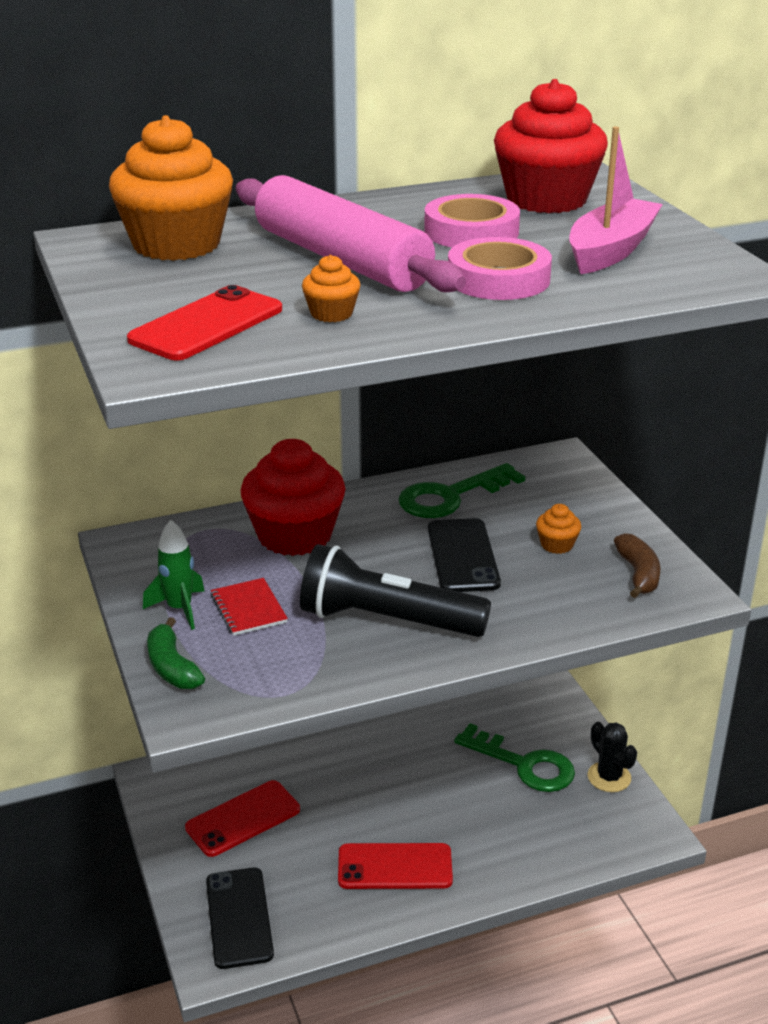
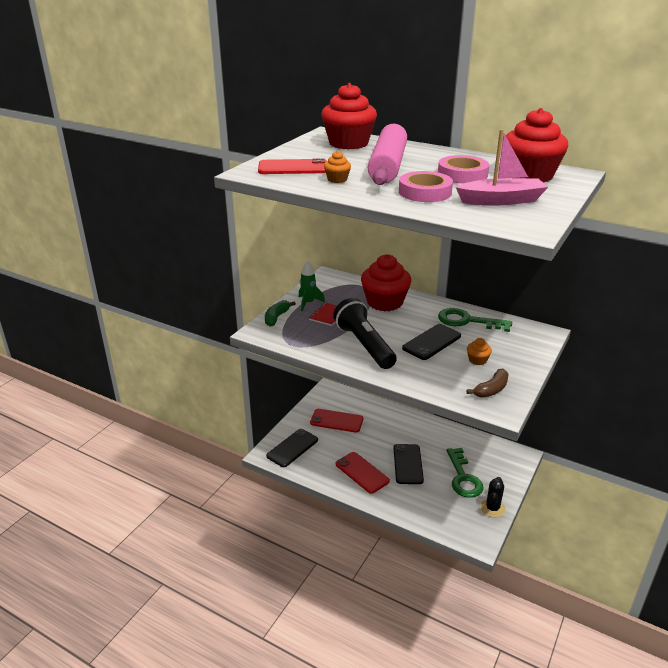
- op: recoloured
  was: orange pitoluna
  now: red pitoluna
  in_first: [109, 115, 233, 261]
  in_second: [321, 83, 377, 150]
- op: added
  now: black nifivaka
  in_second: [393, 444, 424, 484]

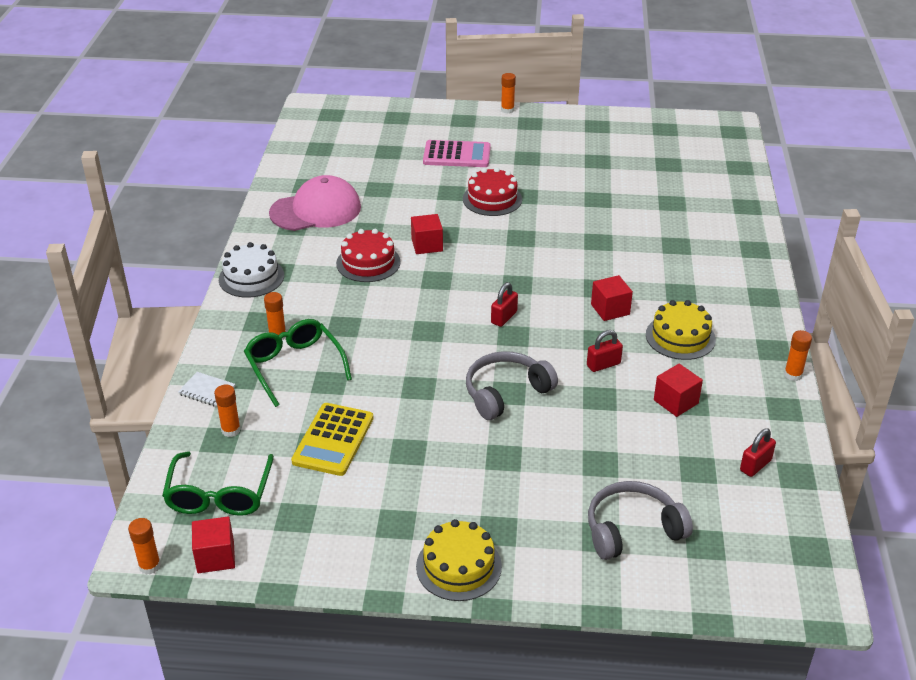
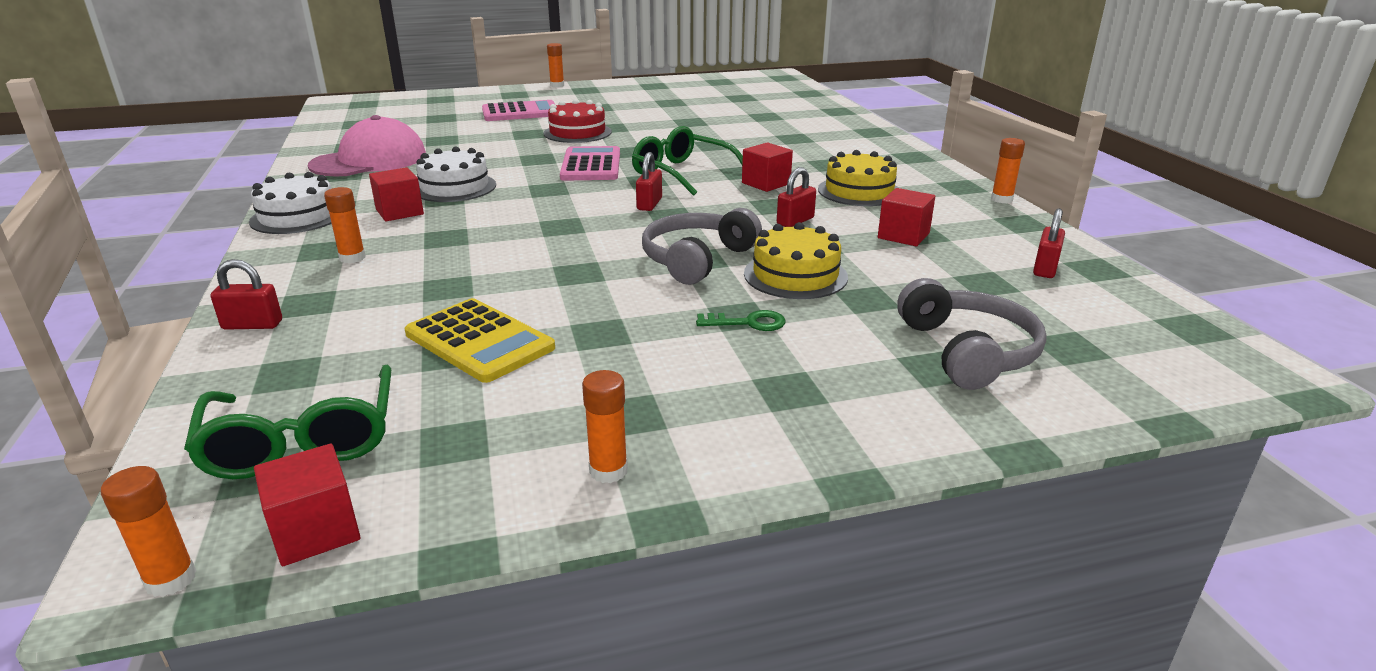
- op: replaced
  was: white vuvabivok
  now: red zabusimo
  in_first: [178, 372, 235, 407]
  in_second: [211, 259, 282, 330]
- op: moved
  was: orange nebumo
  in_first: [214, 385, 241, 437]
  in_second: [582, 370, 628, 483]
- op: moved
  was: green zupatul
  in_first: [244, 319, 352, 407]
  in_second: [632, 126, 743, 196]
- op: turned
  was: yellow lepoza
  in_first: [291, 403, 374, 476]
  in_second: [405, 298, 555, 383]
  clockwise: -45
- op: recoloured
  was: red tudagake
  now: white tudagake
  in_first: [336, 229, 401, 282]
  in_second: [416, 147, 496, 202]
- op: moved
  was: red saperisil
  in_first: [411, 214, 443, 254]
  in_second: [369, 167, 424, 221]
- op: moved
  was: yellow tudagake
  in_first: [416, 519, 502, 601]
  in_second: [744, 222, 848, 299]
- op: turned
  was: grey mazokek
  in_first: [588, 481, 693, 560]
  in_second: [897, 278, 1047, 390]
  clockwise: 120
- op: added
  now: pink lepoza
  in_second: [560, 146, 620, 181]
- op: added
  now: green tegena
  in_second: [696, 310, 785, 331]

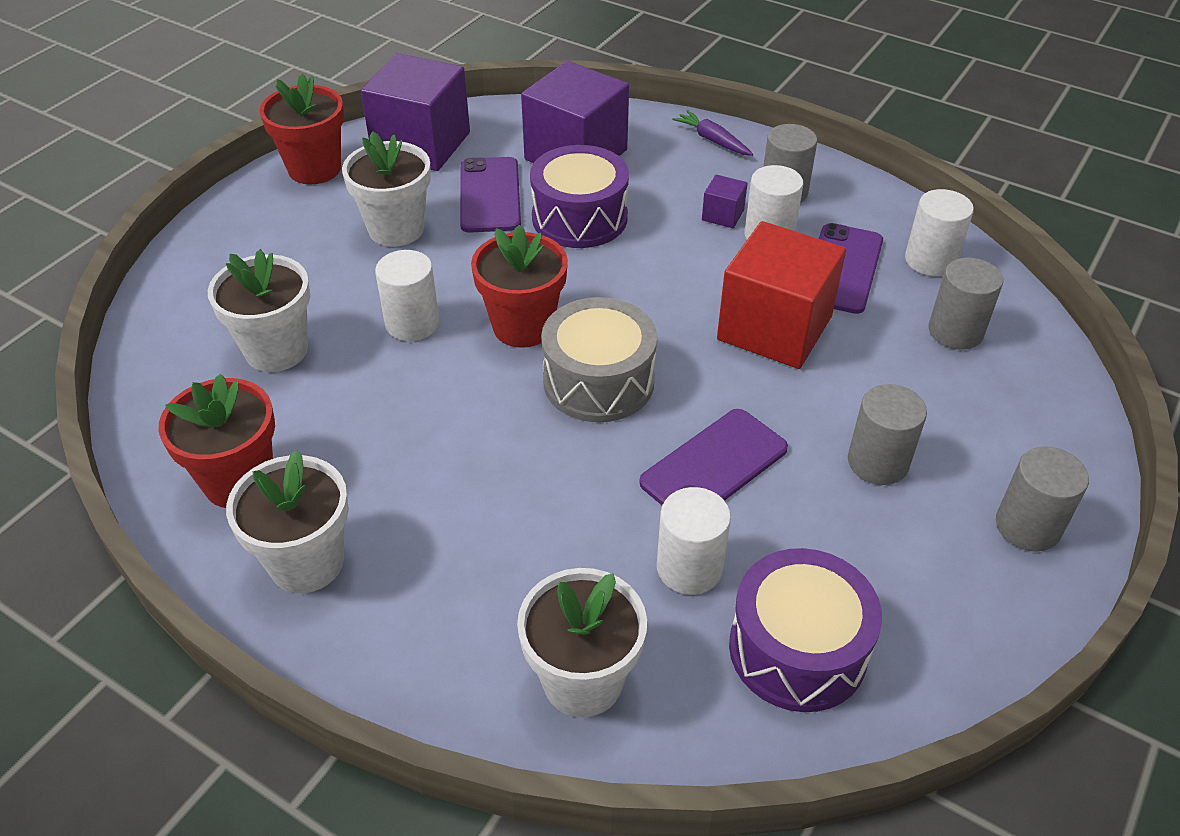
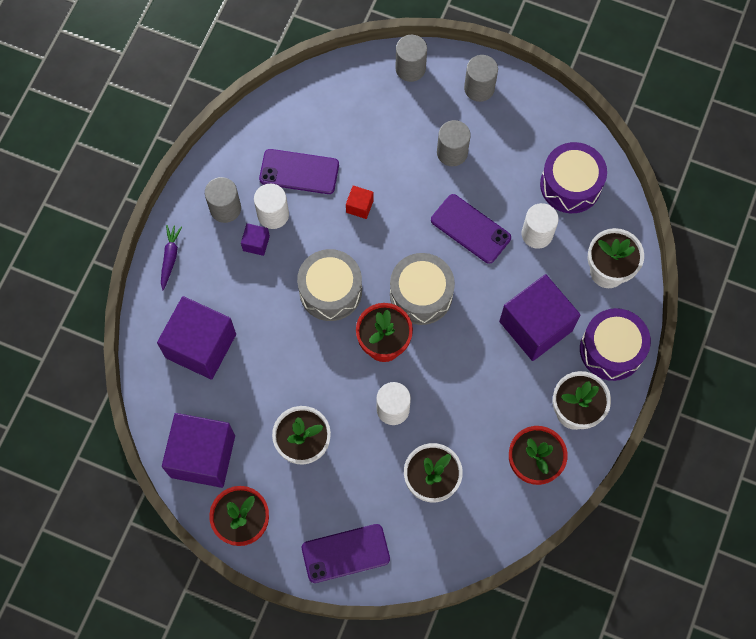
- op: moved
  was: purple nifivaka
  in_first: [460, 157, 521, 233]
  in_second: [302, 524, 390, 583]
- op: moved
  was: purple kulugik
  in_first: [530, 145, 629, 248]
  in_second: [580, 308, 651, 381]
- op: turned
  was: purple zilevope
  in_first: [672, 110, 753, 156]
  in_second: [161, 225, 182, 290]
  clockwise: 150
- op: resized
  was: red saperisil
  in_first: [717, 221, 846, 369]
  in_second: [346, 185, 374, 219]
  ratio: 0.42
- op: removed
  was: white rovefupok
  in_first: [905, 189, 974, 276]
- op: moved
  was: grey rovefupok
  in_first: [929, 258, 1003, 350]
  in_second: [395, 35, 427, 82]
- op: added
  now: grey kulugik
  in_second: [297, 249, 362, 321]
- op: added
  now: purple saperisil
  in_second: [499, 274, 580, 361]

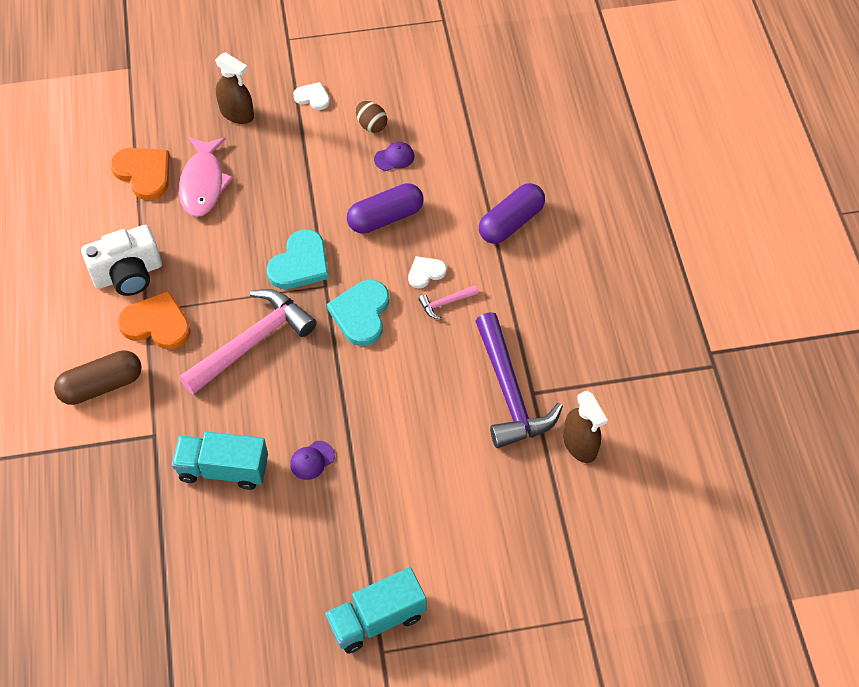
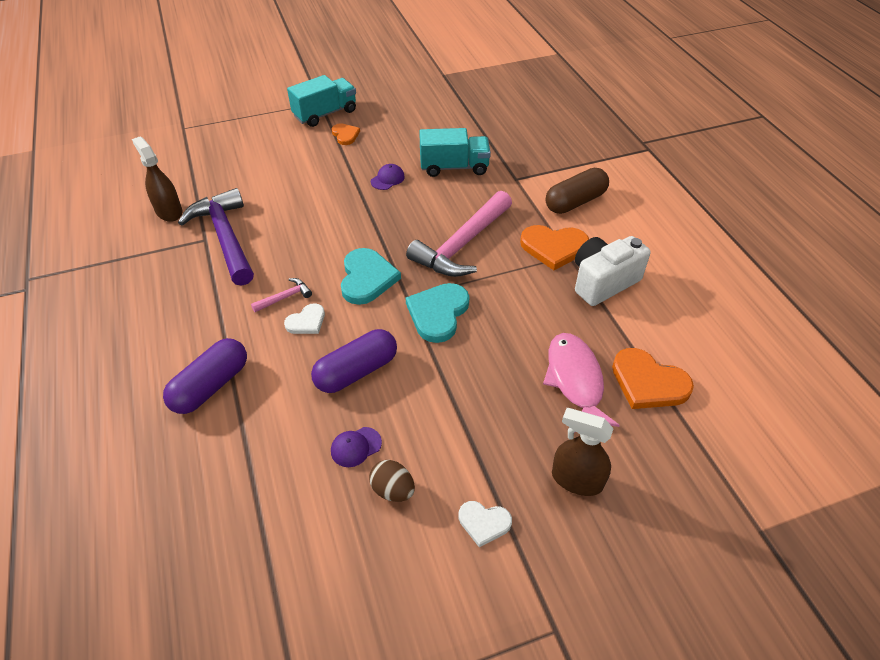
- op: added
  now: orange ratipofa
  in_second: [332, 123, 360, 145]

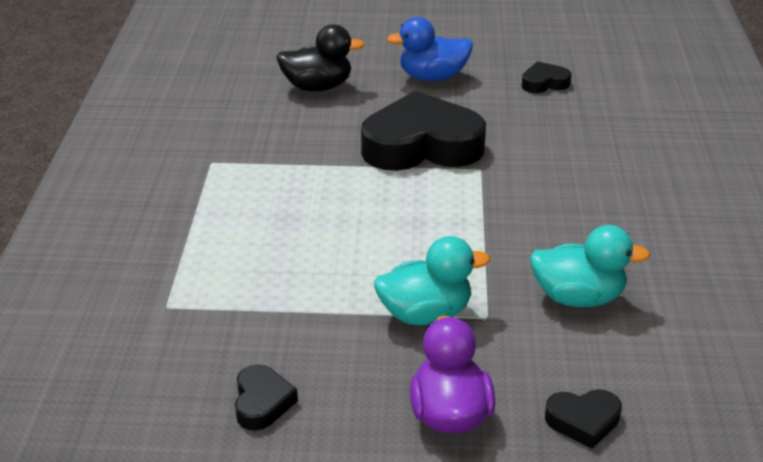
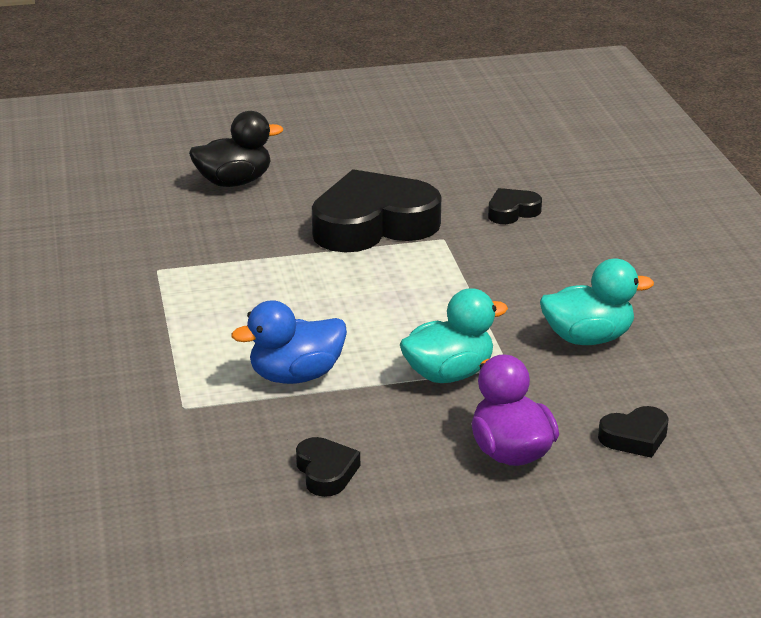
- op: moved
  was: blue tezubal
  in_first: [387, 17, 473, 81]
  in_second: [231, 300, 347, 384]
- op: moved
  was: black ratipofa
  in_first: [522, 62, 572, 93]
  in_second: [488, 188, 542, 224]

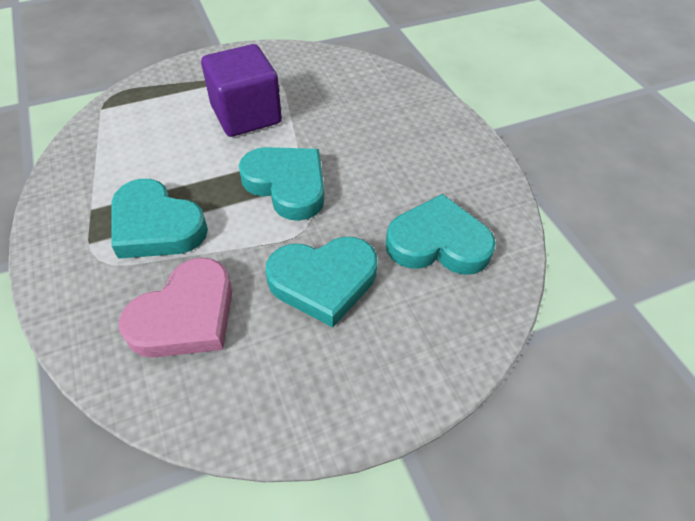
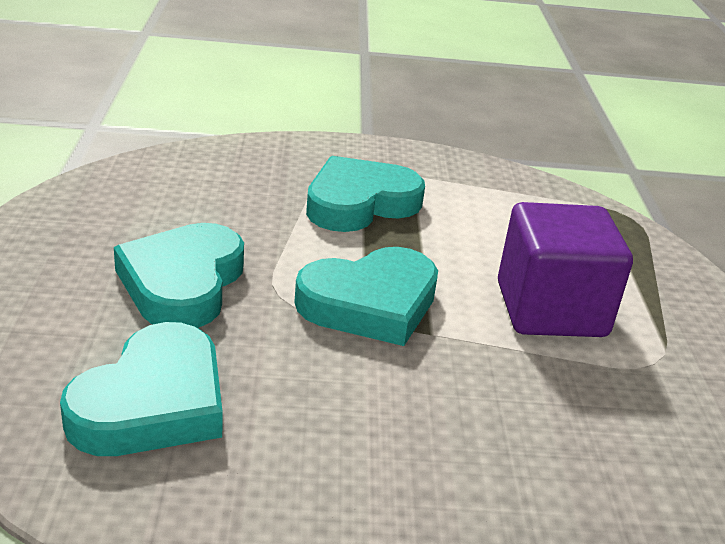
- op: removed
  was: pink ratipofa
  in_first: [119, 257, 232, 358]

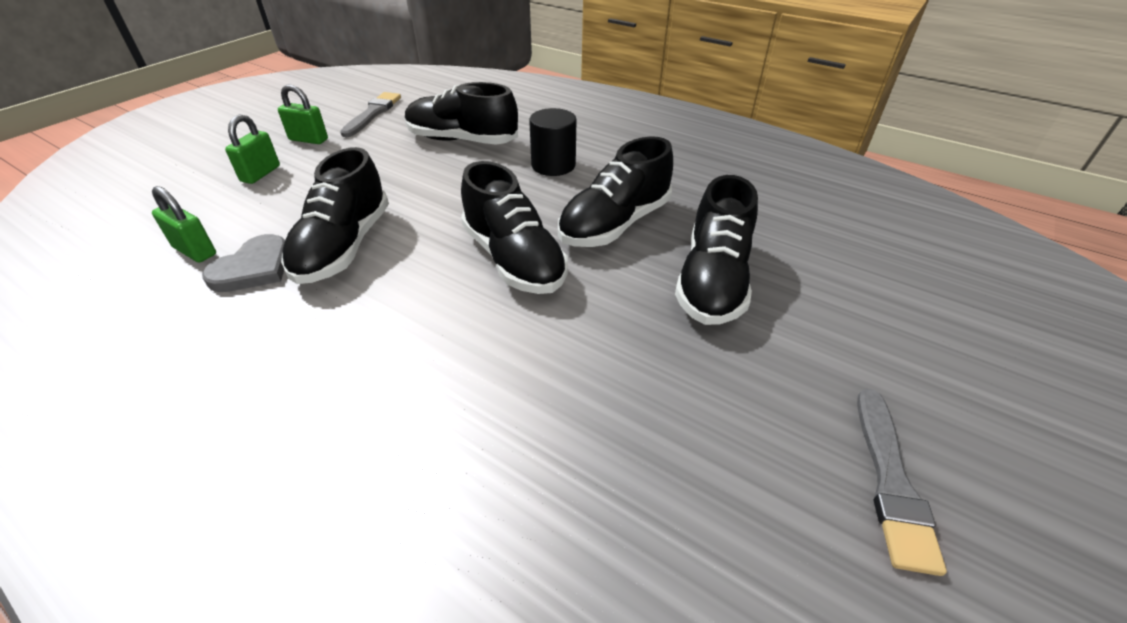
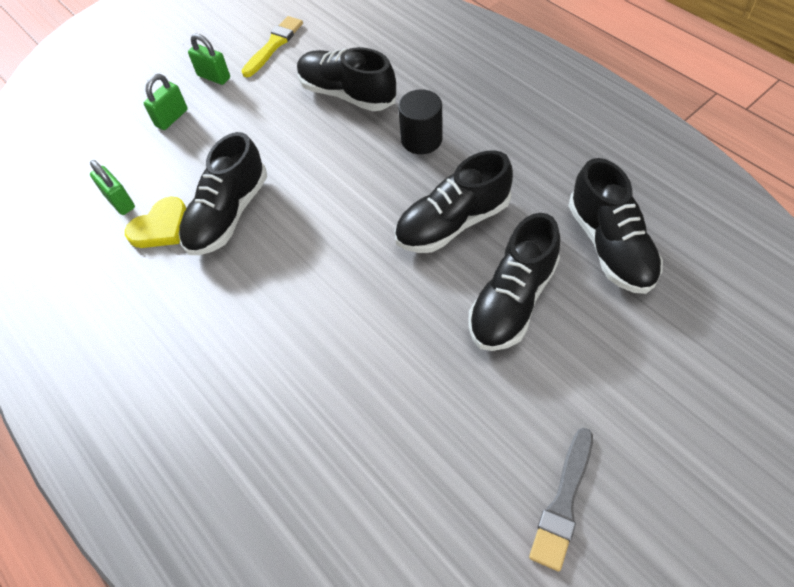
- op: recoloured
  was: grey ratipofa
  now: yellow ratipofa
  in_first: [202, 234, 285, 292]
  in_second: [125, 197, 186, 248]
- op: recoloured
  was: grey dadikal
  now: yellow dadikal
  in_first: [340, 92, 401, 137]
  in_second: [242, 16, 303, 77]
- op: moved
  was: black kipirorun
  in_first: [461, 161, 568, 294]
  in_second: [568, 158, 663, 294]

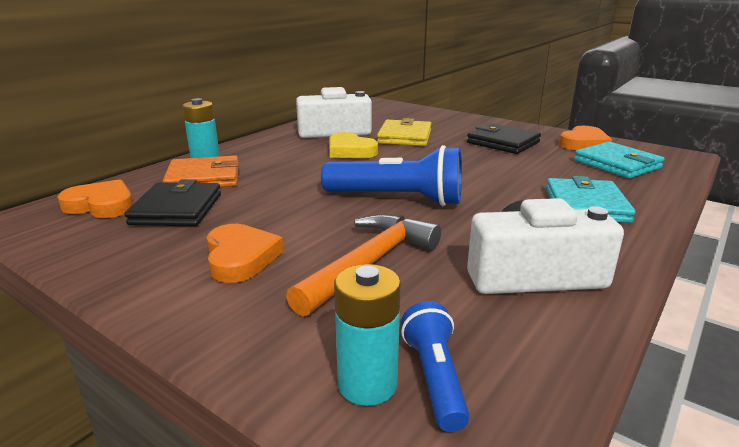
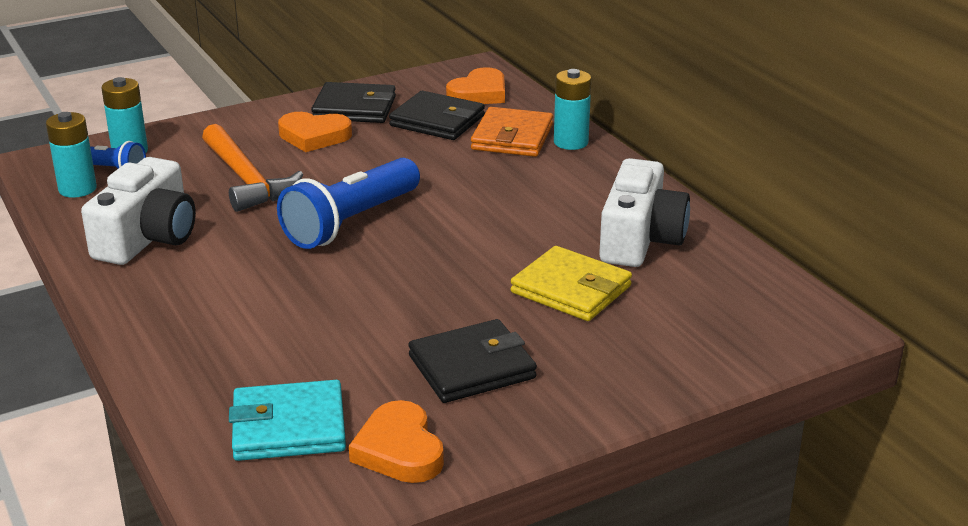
- op: removed
  was: yellow ratipofa
  in_first: [329, 132, 378, 158]
- op: removed
  was: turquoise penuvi
  in_first: [546, 176, 636, 223]
- op: added
  now: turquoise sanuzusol
  in_second: [46, 112, 97, 198]
- op: added
  now: black penuvi
  in_second: [311, 82, 396, 123]

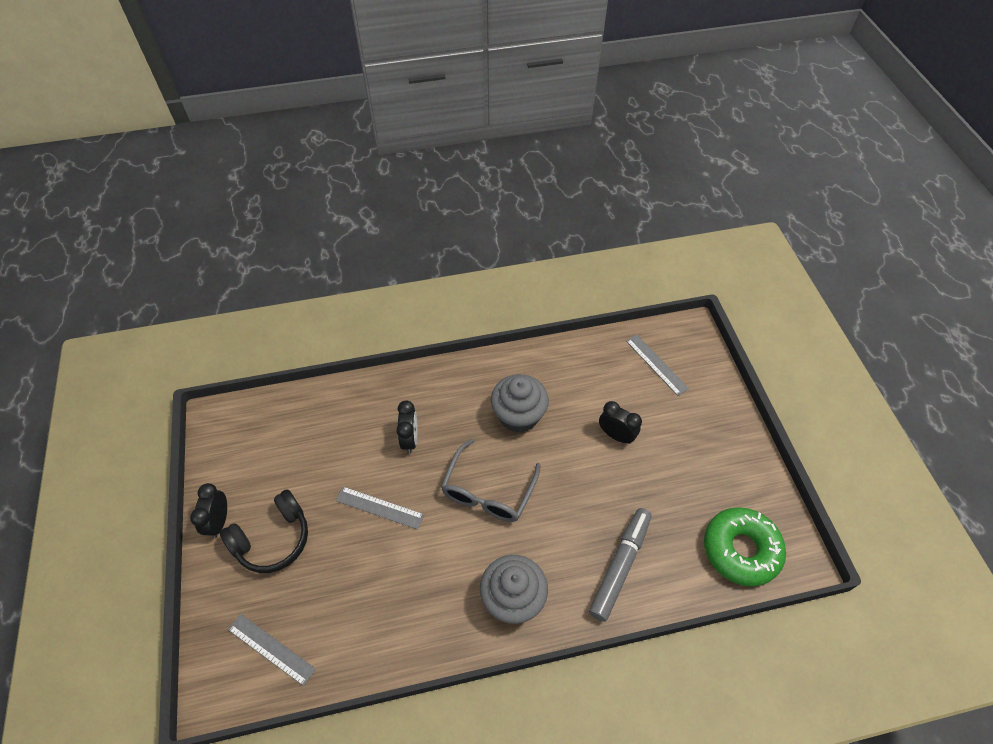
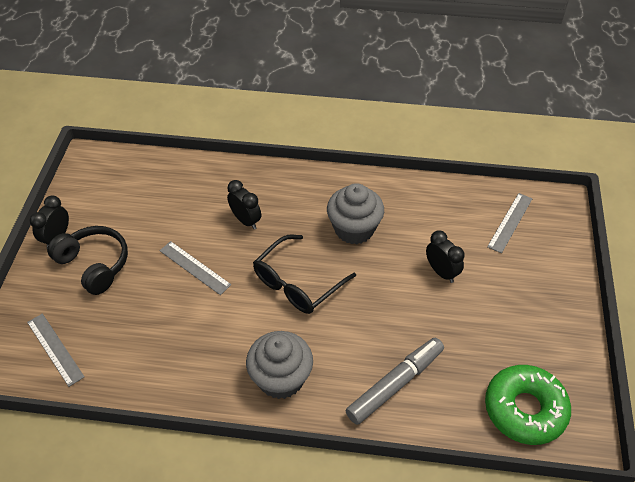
- op: turned
  was: black mazokek
  in_first: [220, 489, 308, 573]
  in_second: [47, 226, 128, 295]
  clockwise: -120
- op: turned
  was: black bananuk
  in_first: [396, 400, 418, 453]
  in_second: [227, 180, 261, 229]
  clockwise: -60
- op: recoloured
  was: grey zupatul
  now: black zupatul
  in_first: [441, 439, 541, 522]
  in_second: [253, 234, 356, 314]
- op: turned
  was: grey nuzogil
  in_first: [626, 335, 689, 396]
  in_second: [487, 193, 532, 253]
  clockwise: 45

